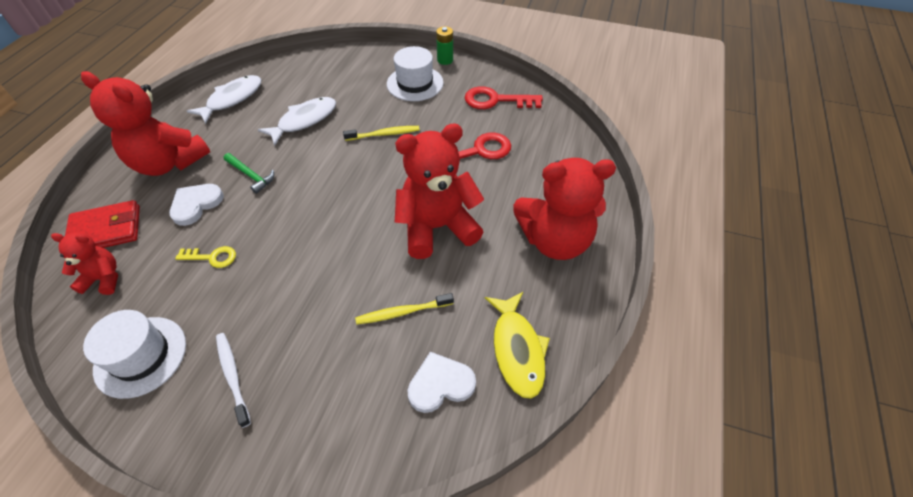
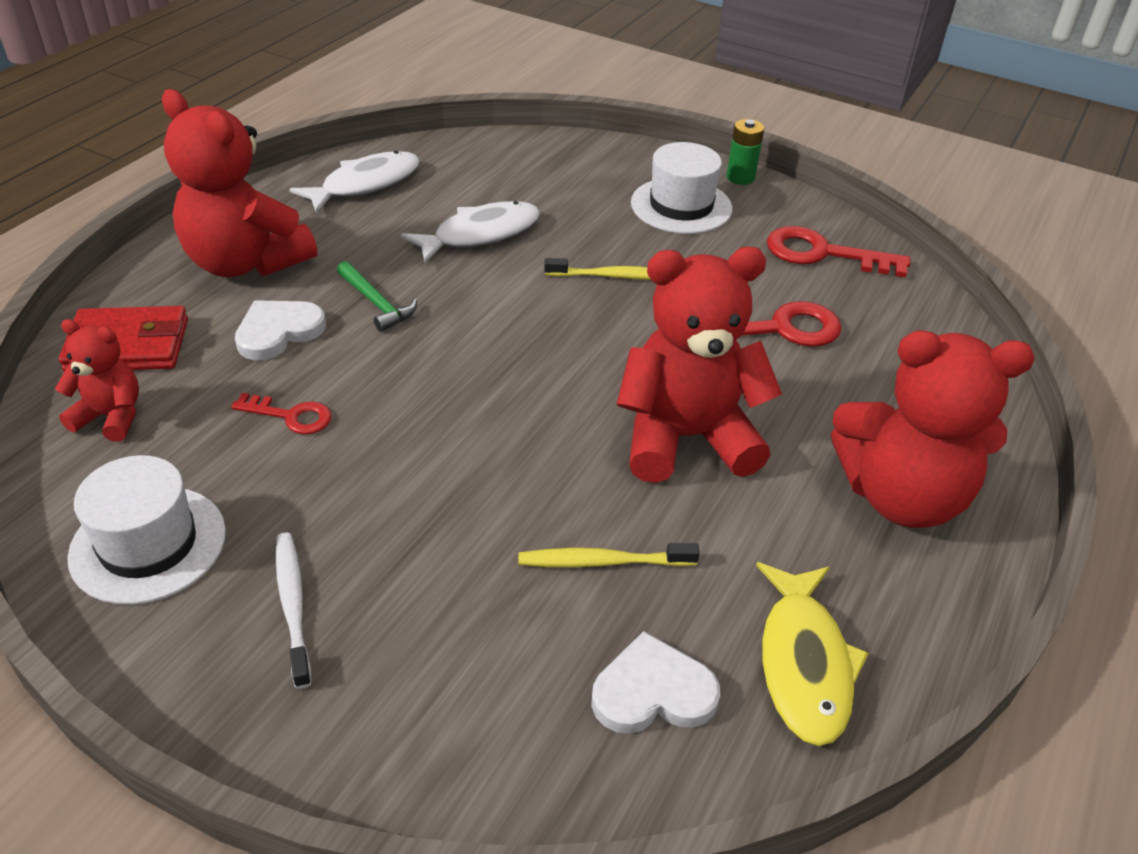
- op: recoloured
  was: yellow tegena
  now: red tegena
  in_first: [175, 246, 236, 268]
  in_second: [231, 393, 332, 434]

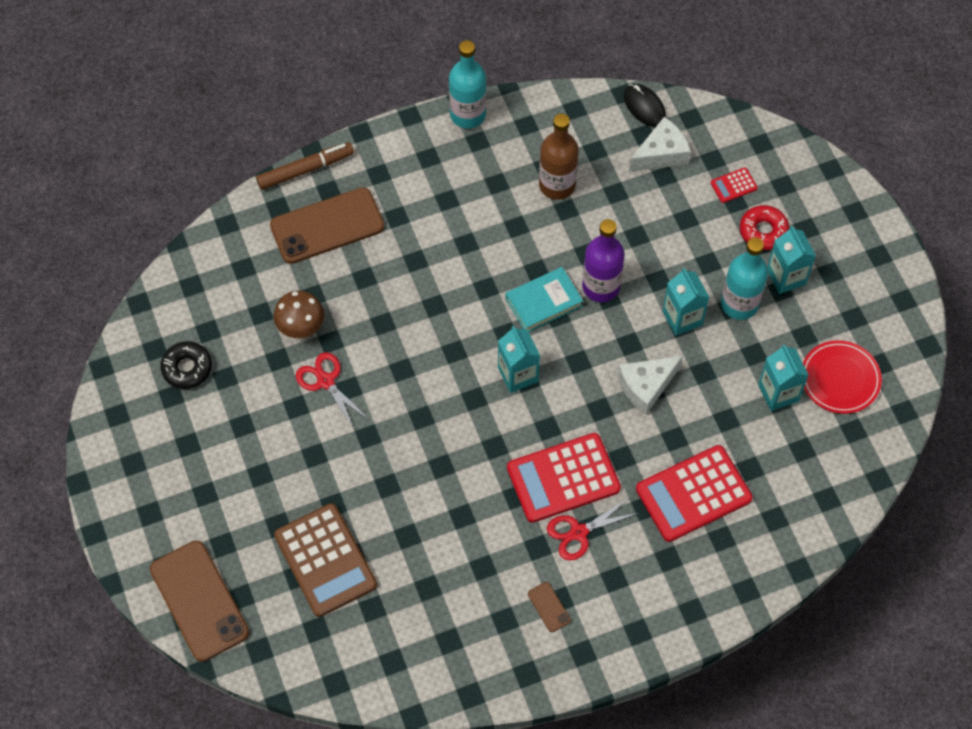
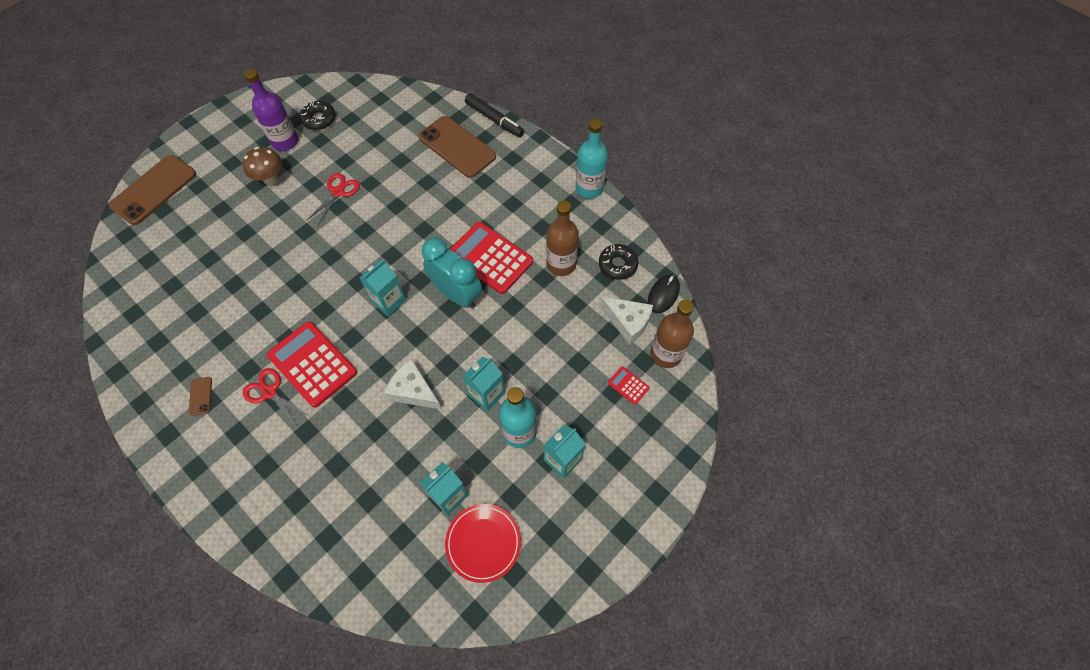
- op: recoloured
  was: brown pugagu
  now: black pugagu
  in_first: [256, 142, 354, 190]
  in_second: [465, 93, 524, 137]
- op: moved
  was: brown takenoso
  in_first: [274, 291, 324, 338]
  in_second: [243, 147, 282, 185]
- op: removed
  was: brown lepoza
  in_first: [274, 503, 377, 617]
- op: replaced
  was: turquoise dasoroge
  now: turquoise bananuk
  in_first: [505, 267, 583, 332]
  in_second: [422, 238, 482, 309]
- op: turned
  was: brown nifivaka
  in_first: [528, 582, 571, 632]
  in_second: [189, 377, 212, 416]
  clockwise: -45
- op: moved
  was: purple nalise
  in_first: [582, 219, 625, 302]
  in_second: [244, 69, 299, 151]
- op: moved
  was: red lepoza
  in_first: [636, 445, 753, 542]
  in_second: [450, 222, 533, 294]
- op: removed
  was: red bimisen
  in_first: [740, 205, 789, 250]
- op: added
  now: black bimisen
  in_second: [599, 244, 639, 280]
- op: added
  now: brown nalise
  in_second: [651, 300, 694, 368]

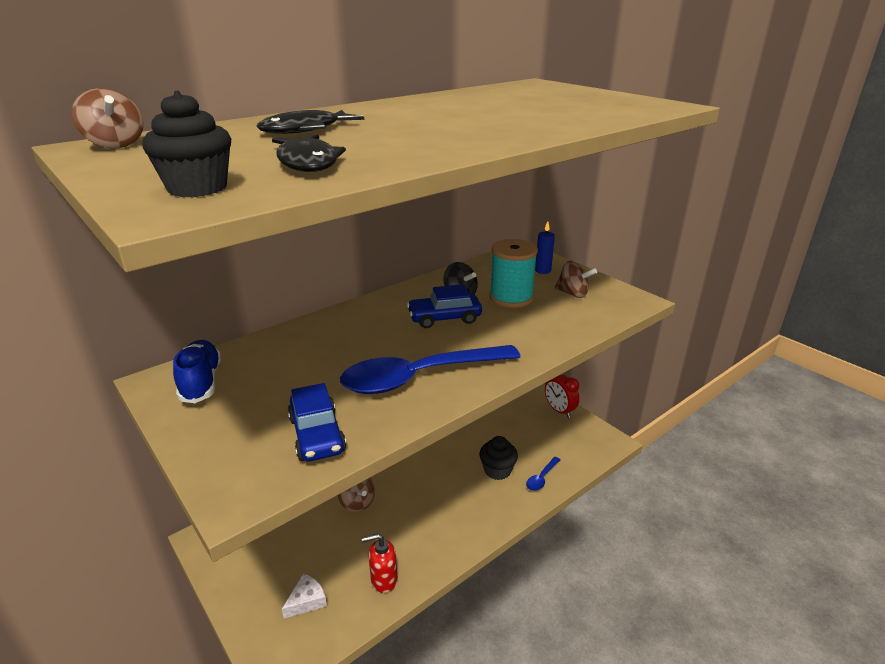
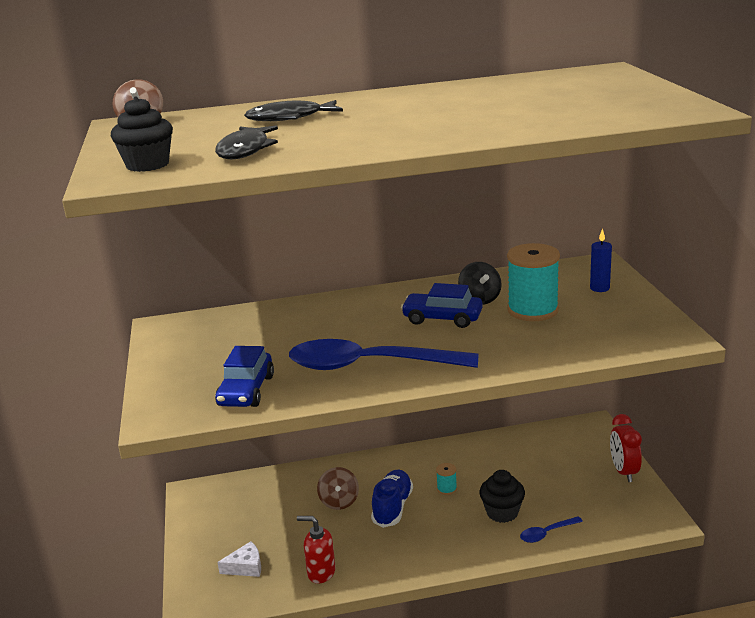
- op: moved
  was: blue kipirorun
  in_first: [173, 340, 221, 403]
  in_second: [371, 470, 413, 528]
- op: removed
  was: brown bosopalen
  in_first: [555, 261, 597, 298]
- op: added
  now: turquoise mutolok
  in_second: [436, 463, 457, 495]

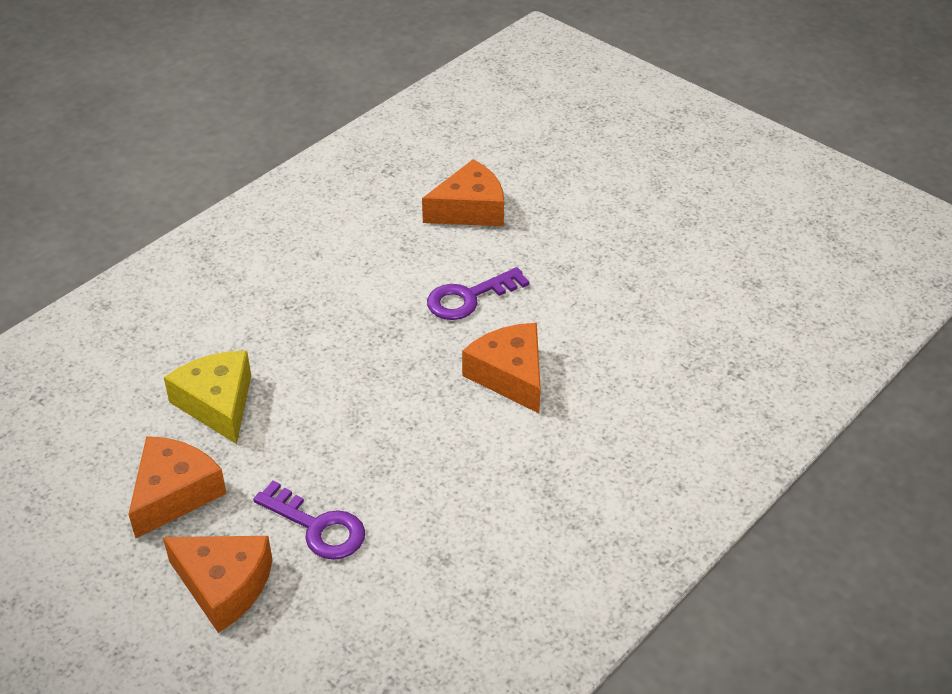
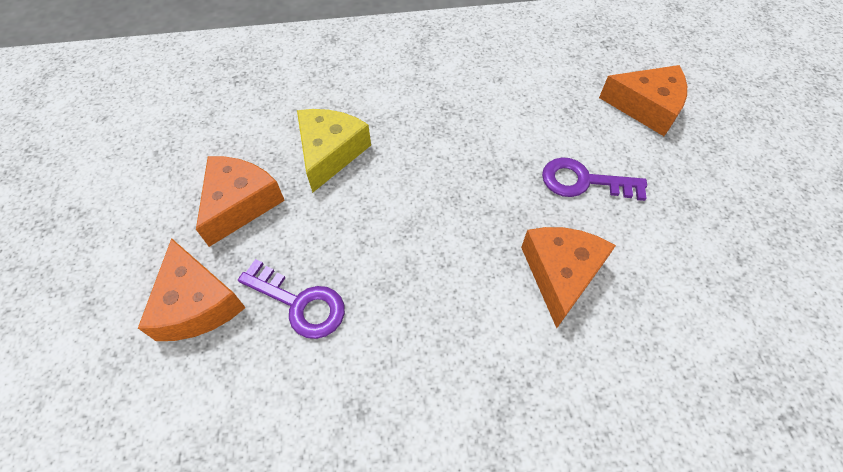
- op: turned
  was: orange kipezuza
  in_first: [128, 436, 227, 539]
  in_second: [196, 156, 285, 247]
  clockwise: -45
- op: turned
  was: purple tegena
  in_first: [253, 480, 365, 560]
  in_second: [238, 259, 345, 339]
  clockwise: -45

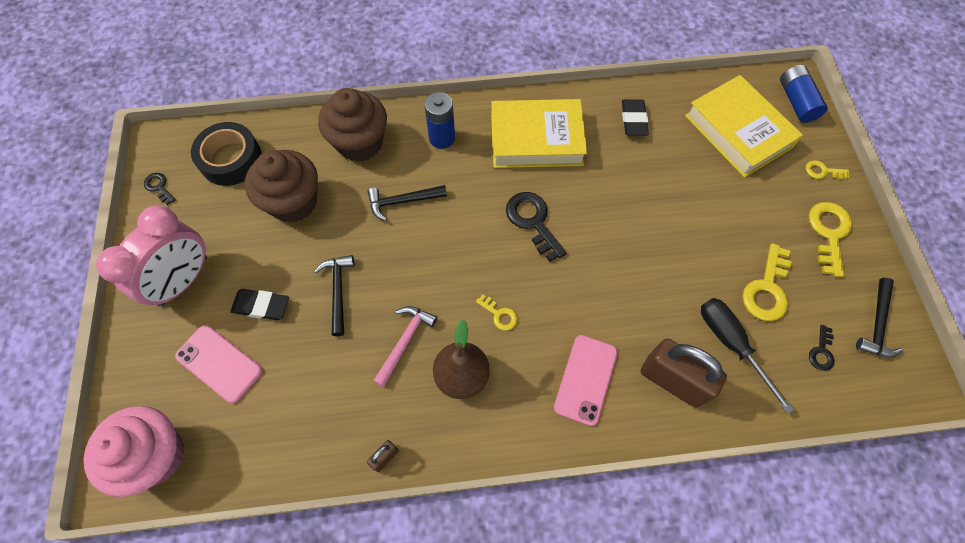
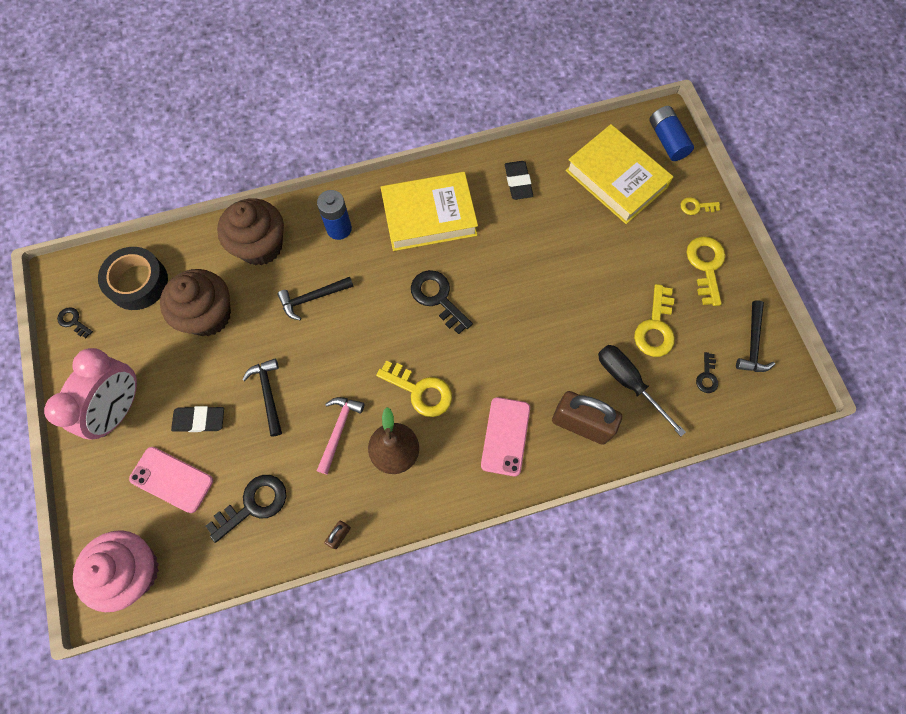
- op: resized
  was: yellow tegena
  in_first: [476, 295, 518, 331]
  in_second: [376, 361, 452, 417]
  ratio: 1.87
- op: added
  now: black tegena
  in_second: [206, 475, 287, 543]

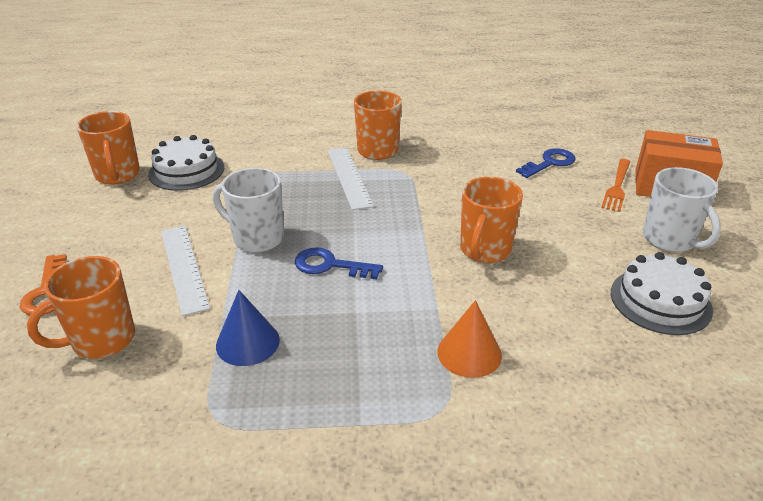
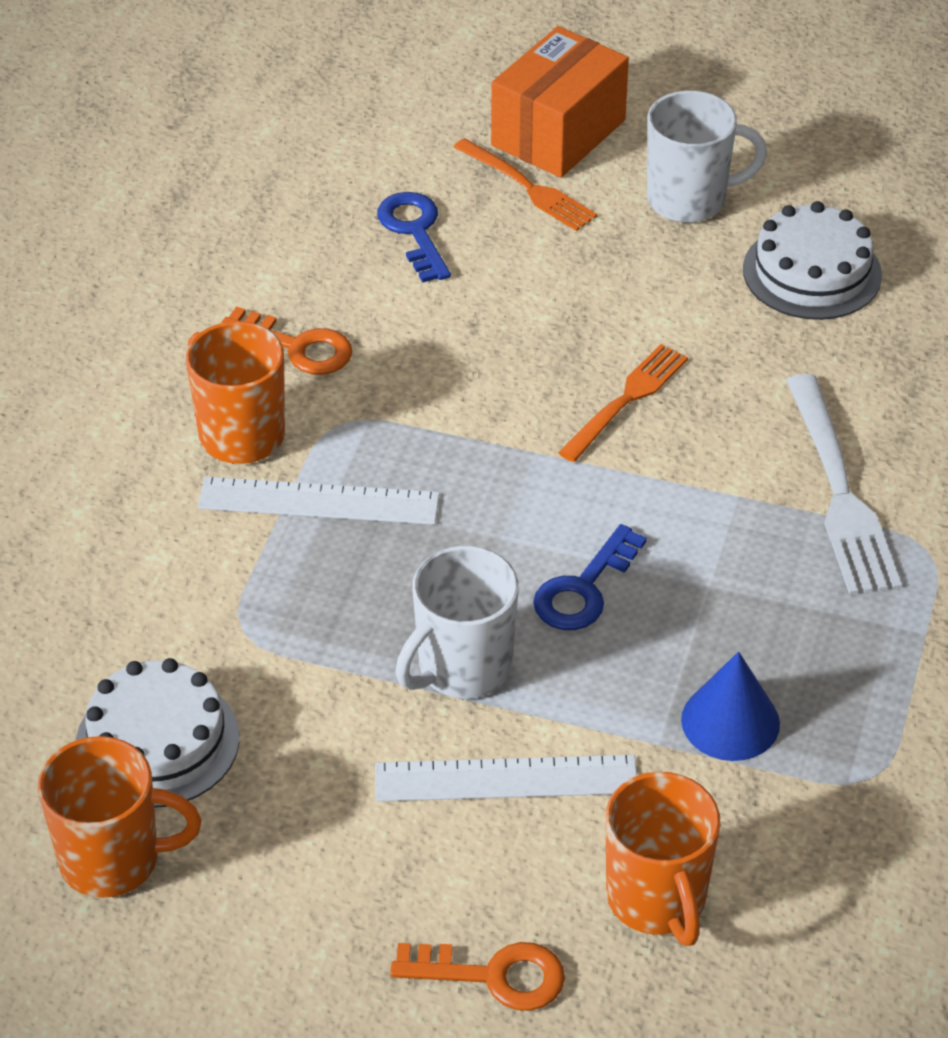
- op: replaced
  was: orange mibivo
  now: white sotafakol
  in_first: [437, 300, 502, 378]
  in_second: [786, 374, 902, 595]
- op: replaced
  was: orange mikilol
  now: orange sotafakol
  in_first: [460, 177, 523, 263]
  in_second: [558, 344, 688, 462]
- op: added
  now: orange tegena
  in_second: [221, 307, 352, 375]

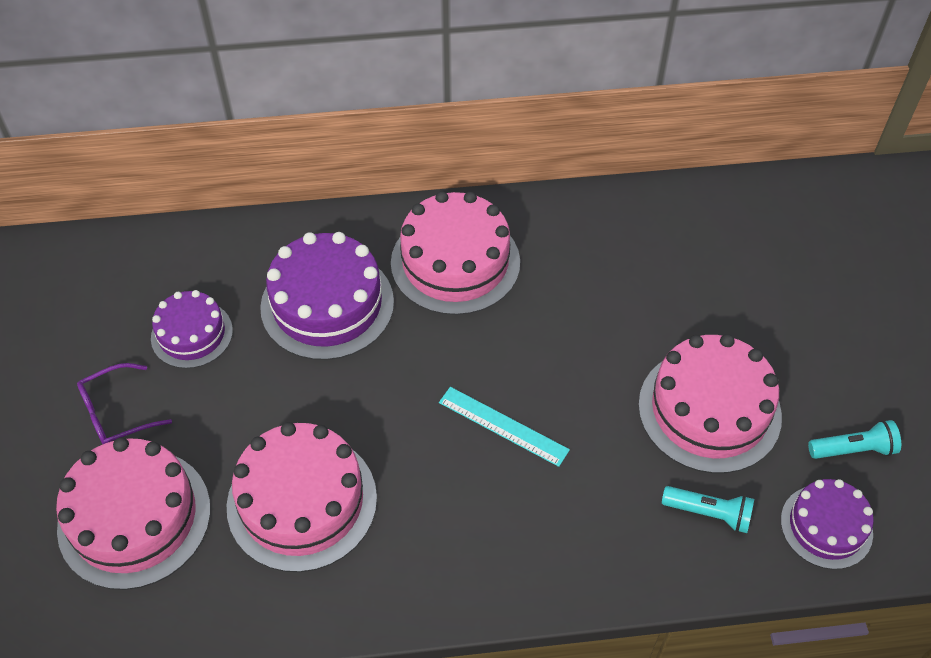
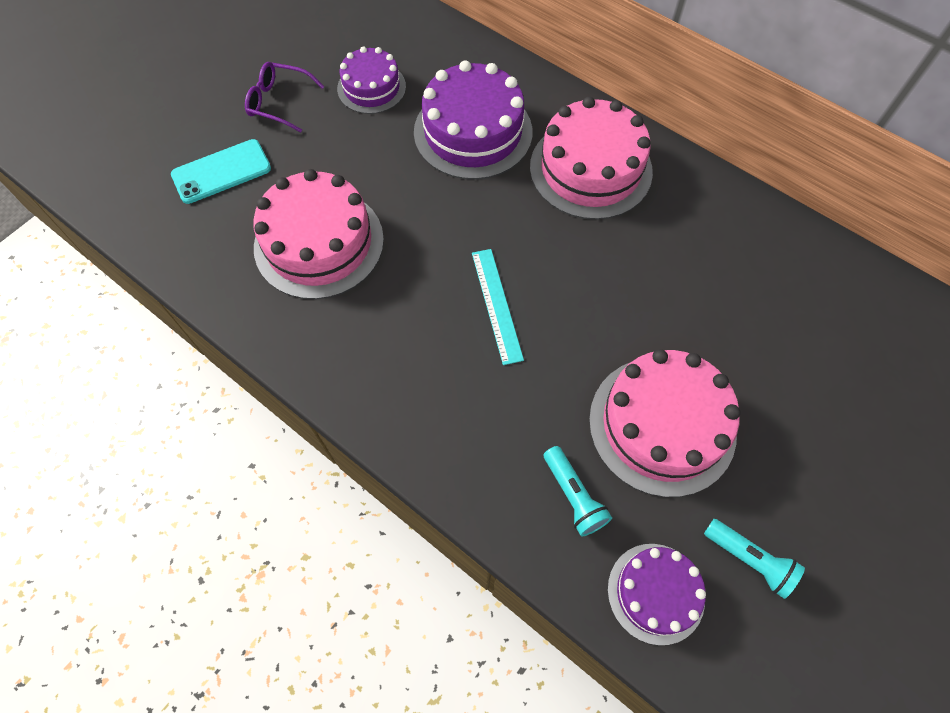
- op: replaced
  was: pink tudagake
  now: turquoise nifivaka
  in_first: [56, 437, 211, 590]
  in_second: [171, 139, 271, 204]

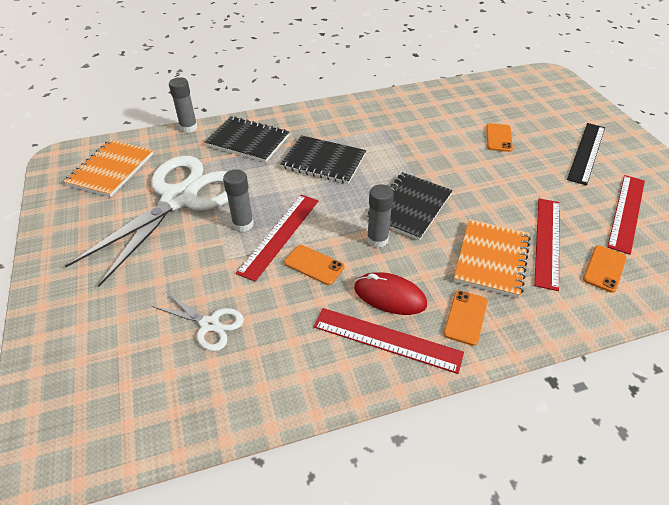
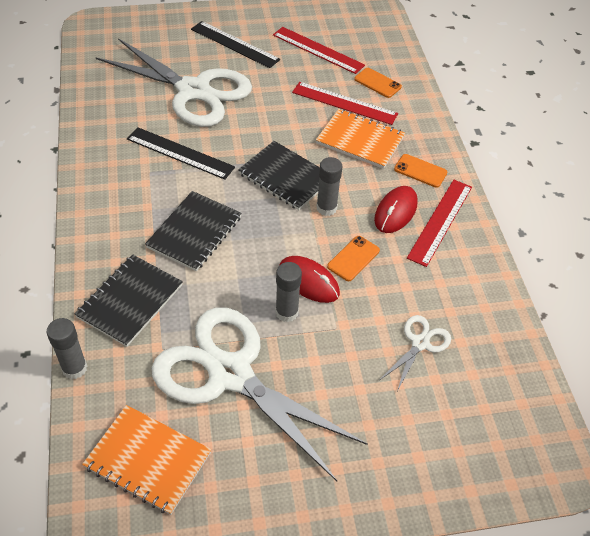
- op: replaced
  was: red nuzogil
  now: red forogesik
  in_first: [236, 195, 319, 282]
  in_second: [279, 256, 340, 303]
- op: replaced
  was: orange nifivaka
  now: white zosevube
  in_first: [486, 123, 513, 152]
  in_second: [95, 38, 252, 127]
- op: added
  now: black nuzogil
  in_second: [127, 127, 235, 180]

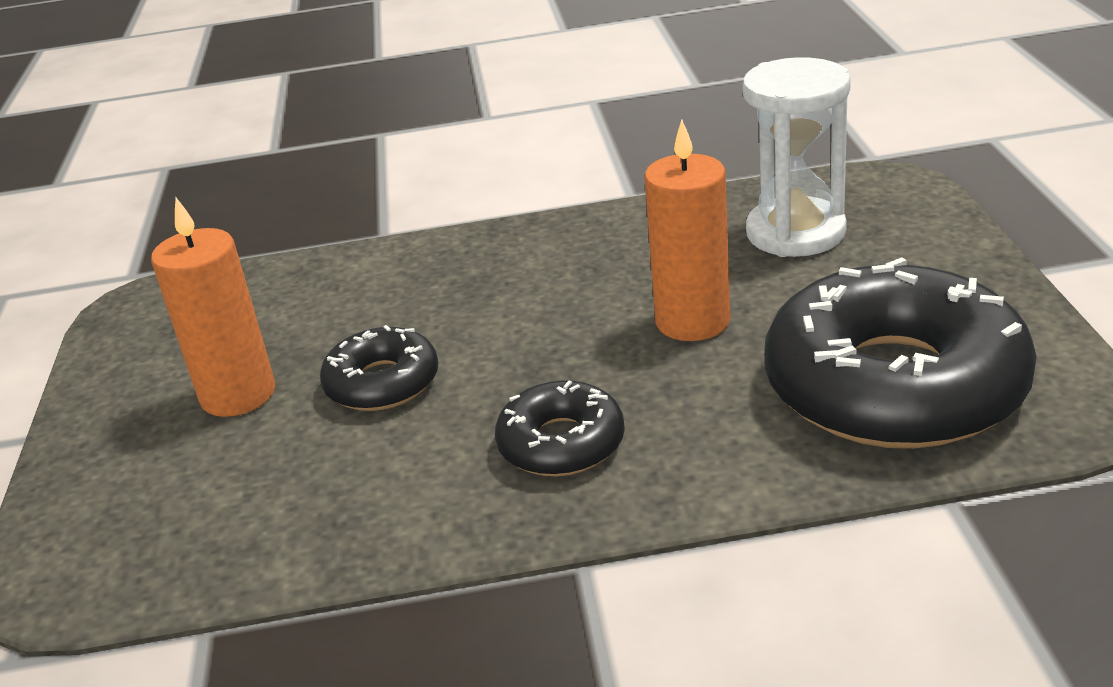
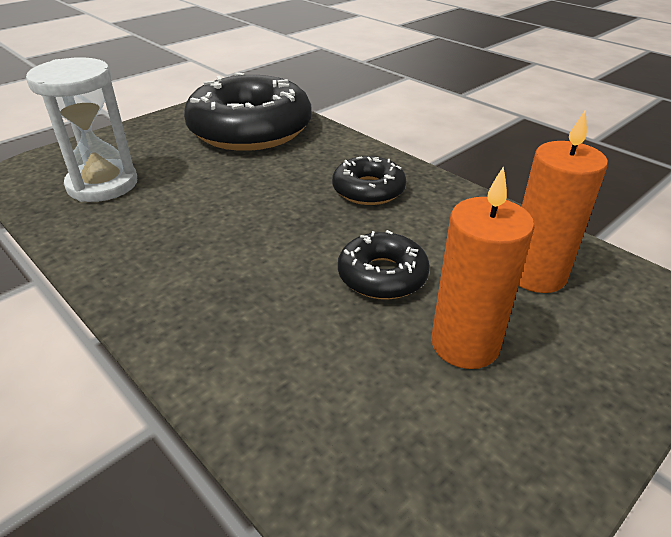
- op: moved
  was: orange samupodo
  in_first: [644, 119, 731, 341]
  in_second: [518, 109, 608, 293]

